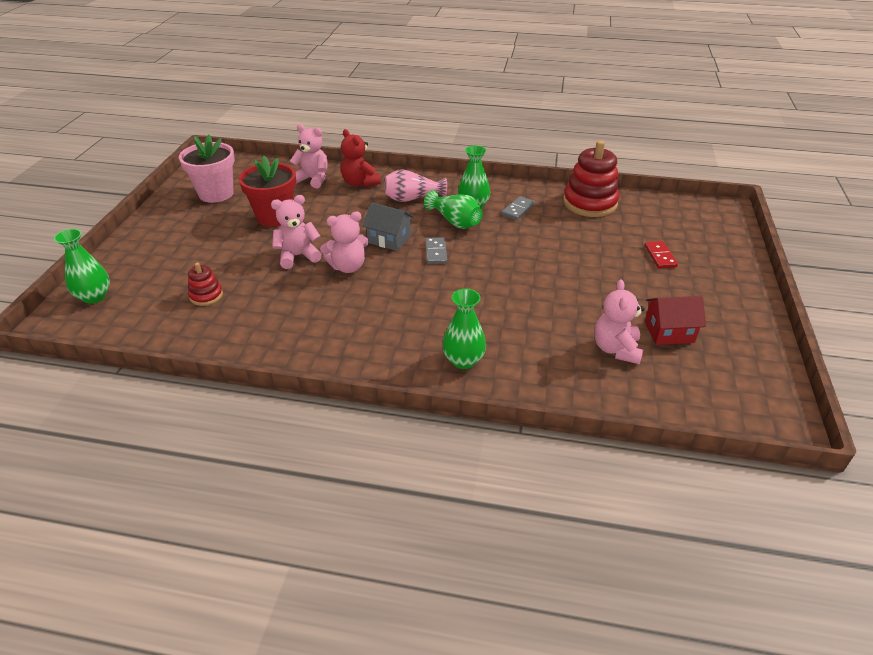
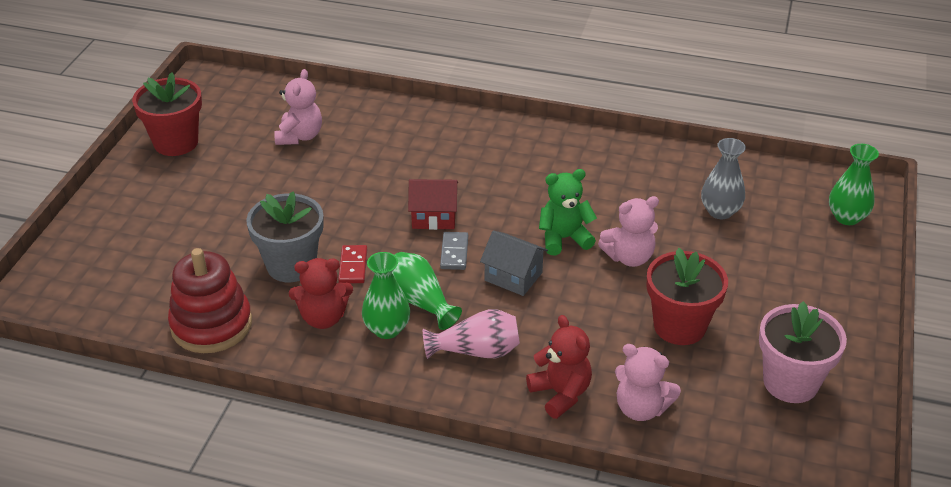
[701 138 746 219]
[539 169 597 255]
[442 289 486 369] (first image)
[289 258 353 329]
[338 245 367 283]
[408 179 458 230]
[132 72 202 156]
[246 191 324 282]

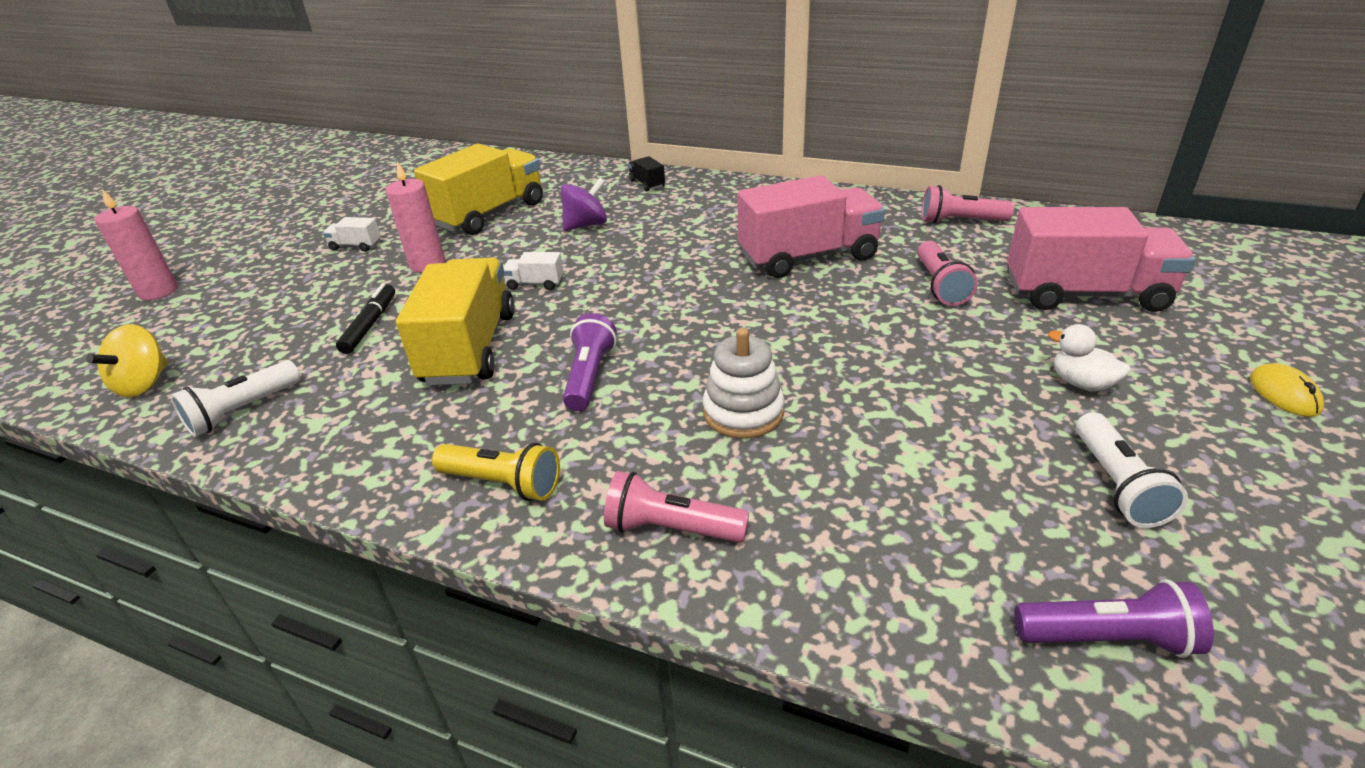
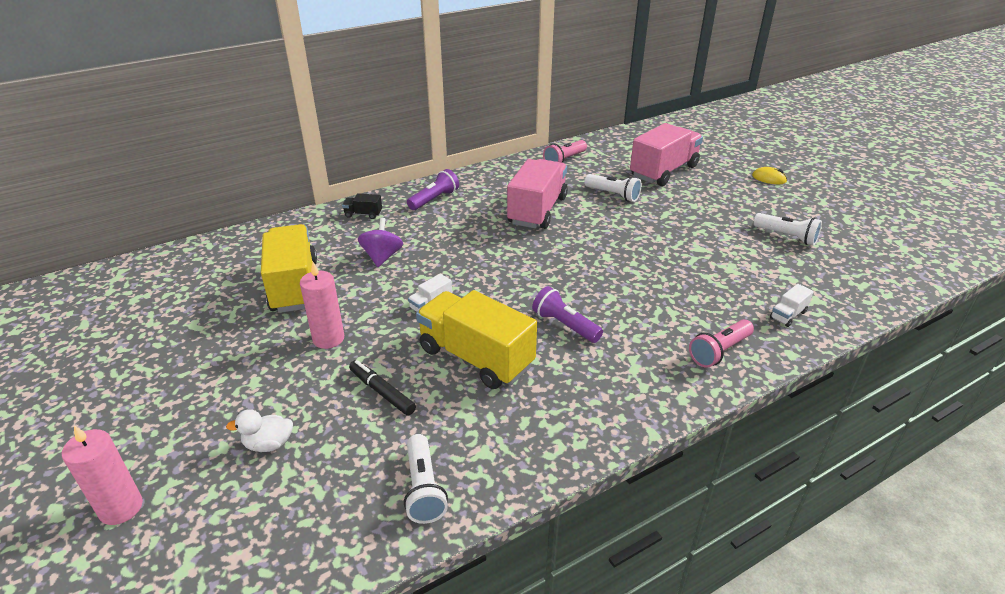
[86 324 168 397] (first image)
[770 284 814 327]
[432 443 560 501] (first image)
[703 328 784 438] (first image)
[584 174 642 202]
[407 169 459 210]
[226 409 293 452]

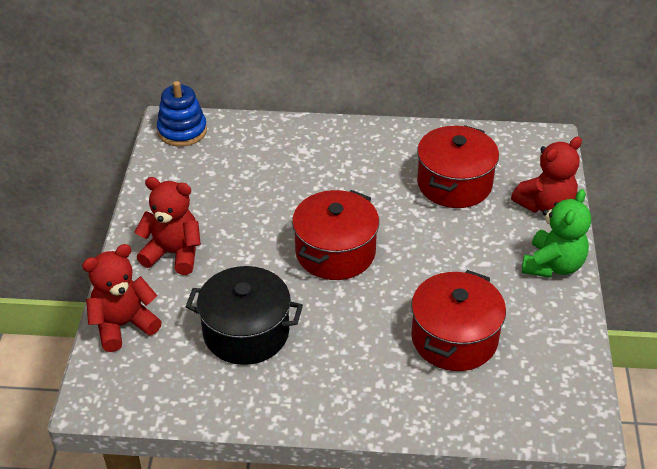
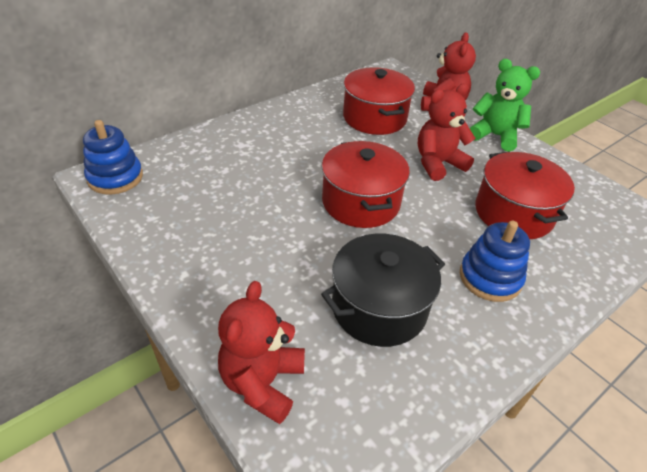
[418 84 475 181]
[470 59 540 152]
[460 221 530 302]

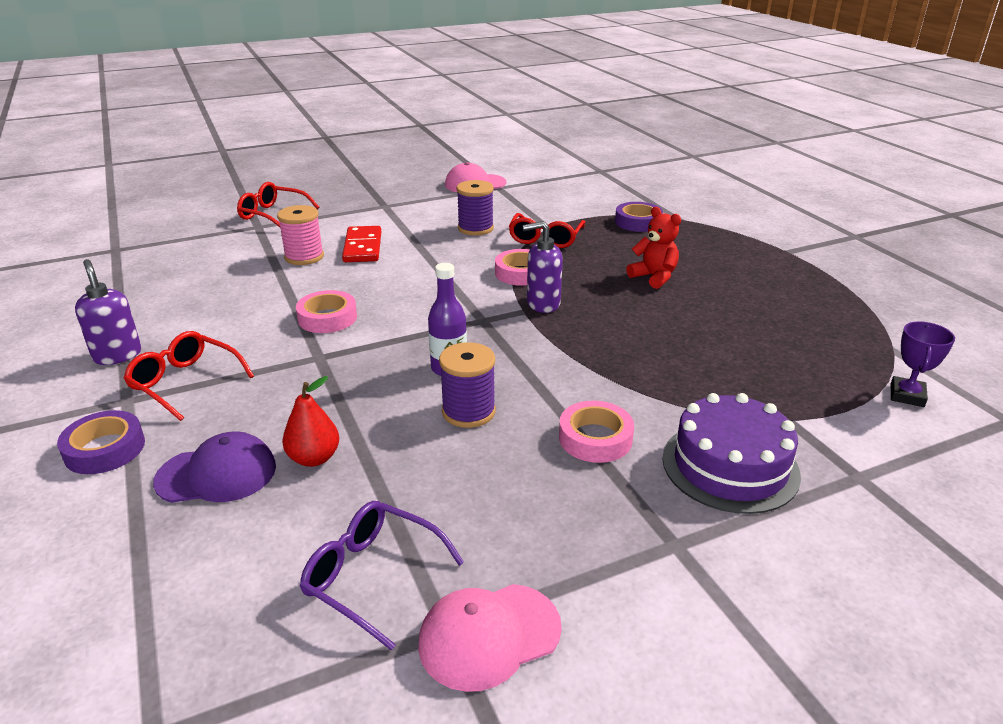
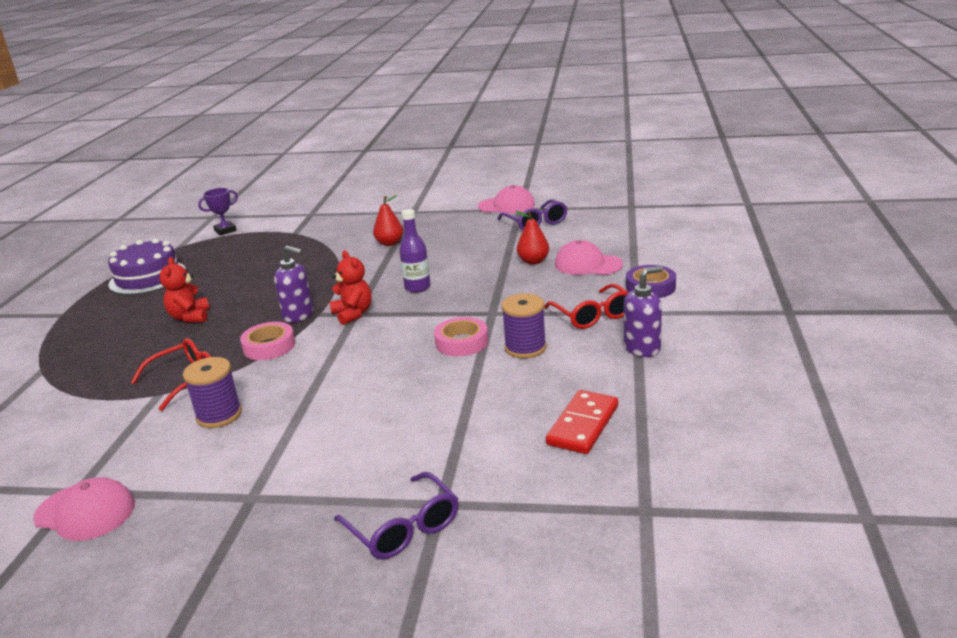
[624 266 663 357]
[555 240 623 275]
[334 472 458 559]
[277 205 324 265] (first image)
[546 390 618 454]
[501 293 546 359]
[373 195 403 246]
[615 202 663 232] (first image)
[108 238 186 295]
[329 250 372 325]

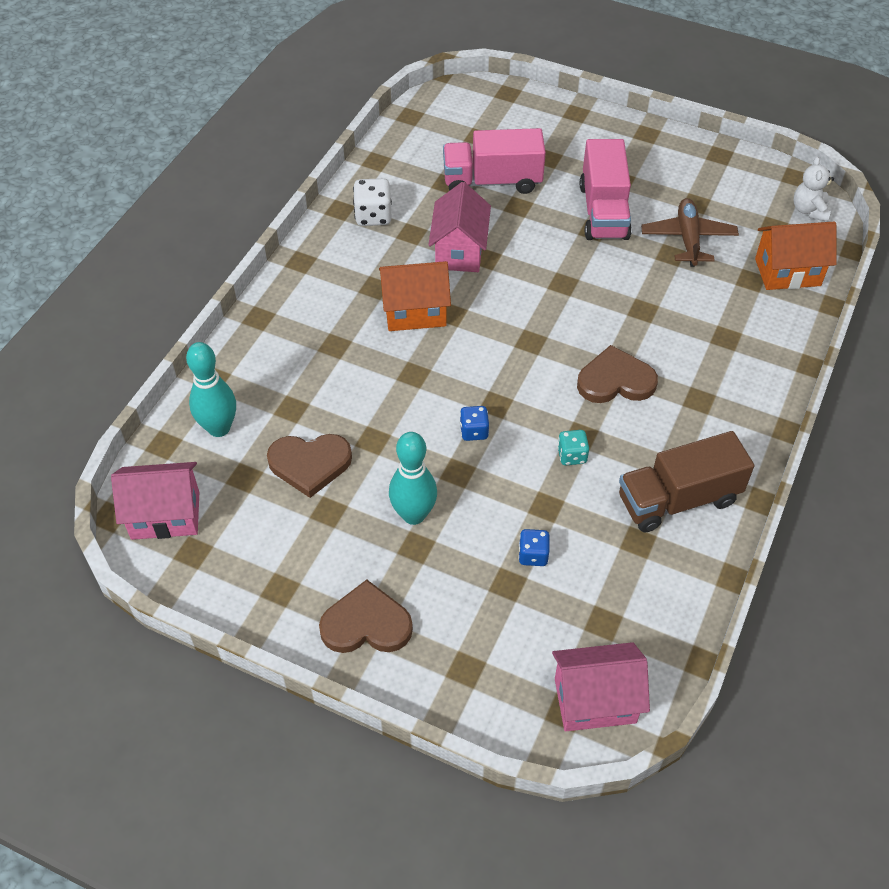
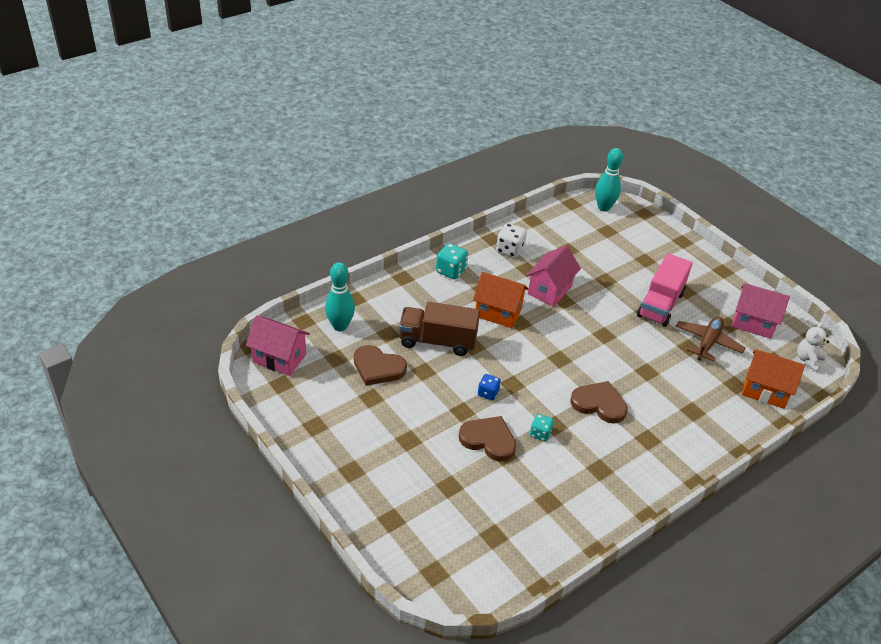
[459 416 516 462]
[595 148 623 212]
[443 128 546 194] (first image)
[518 529 550 566] (first image)
[732 283 790 339]
[399 302 480 356]
[436 243 468 279]

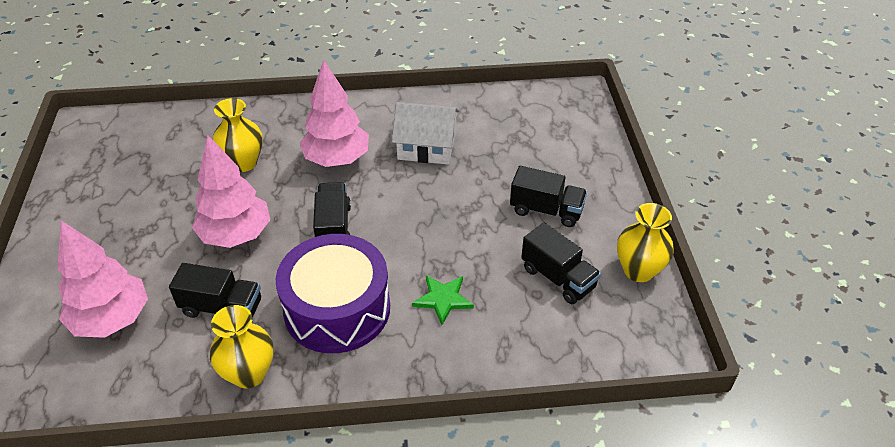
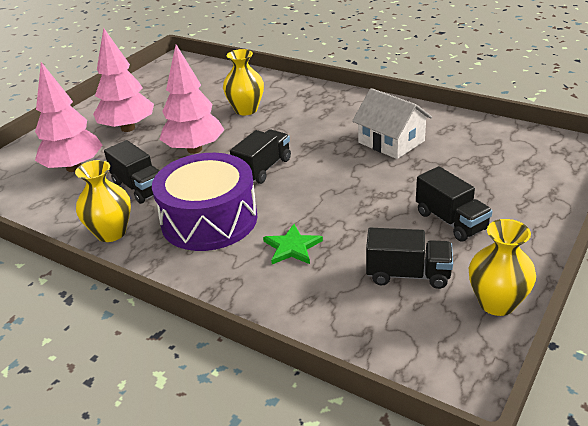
[93 28 154 132]
[366 228 453 289]

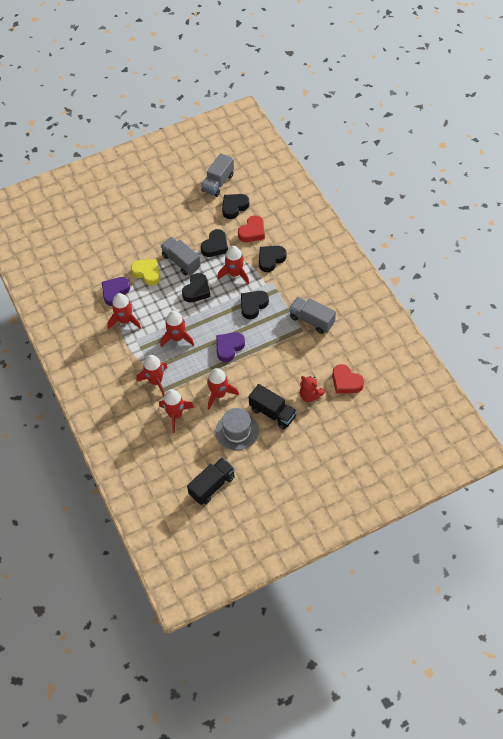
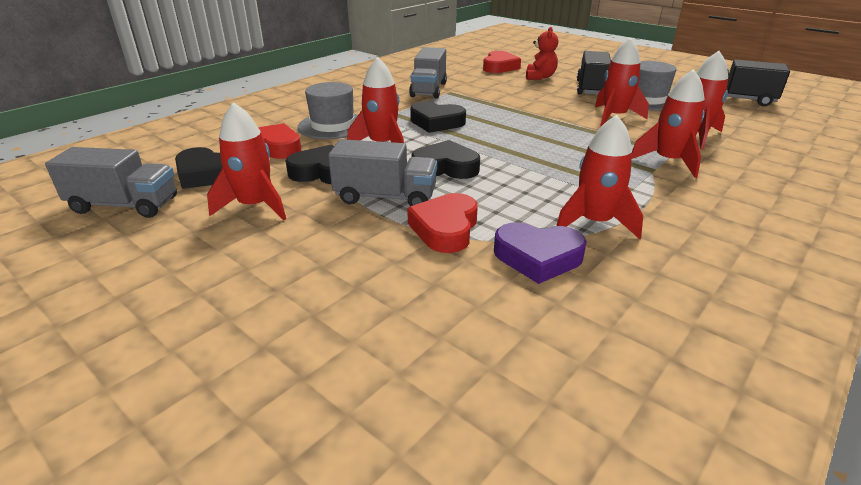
[407 193 478 253]
[328 139 437 206]
[207 102 286 221]
[216 332 245 362] (first image)
[298 82 358 139]

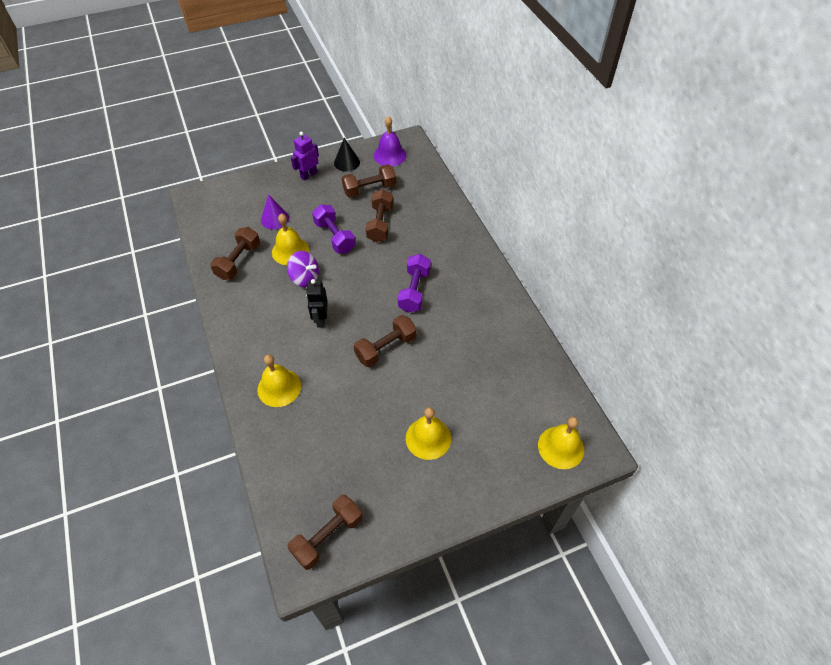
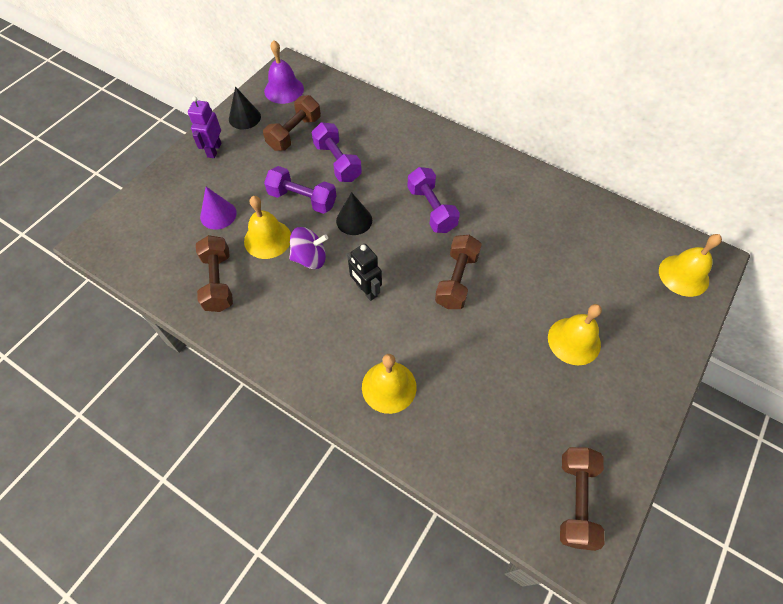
[312 122 362 182]
[336 192 372 235]

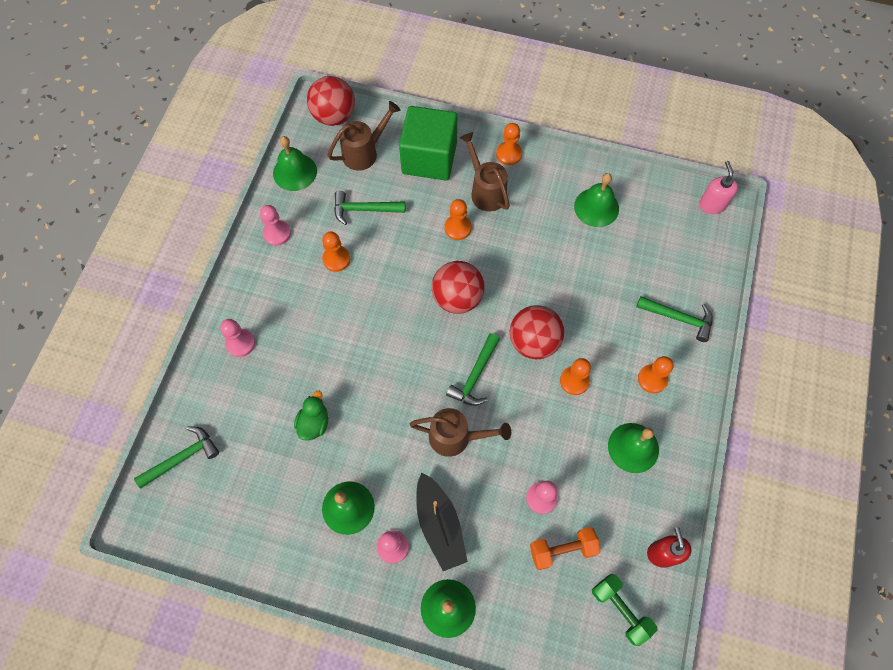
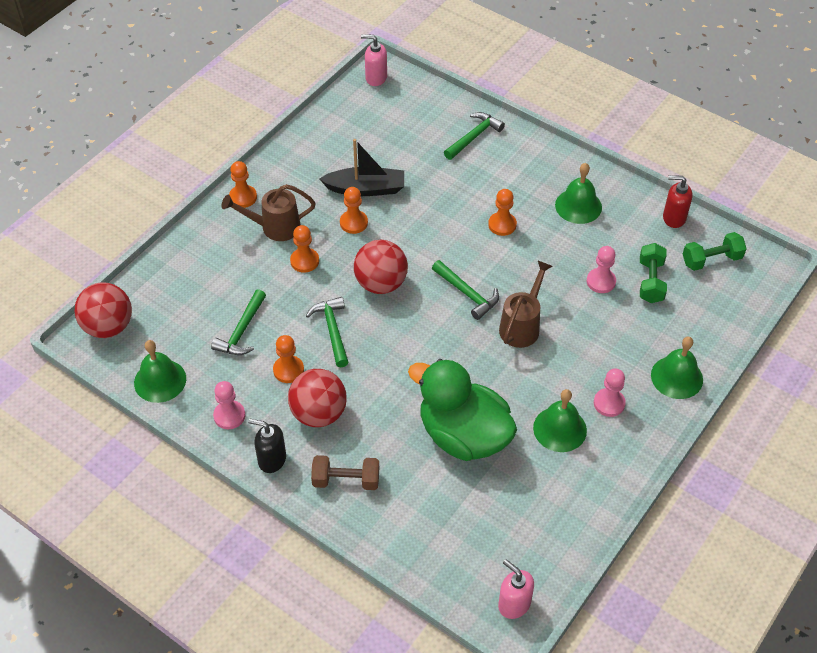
[306 297 349 367]
[311 455 379 490]
[408 359 517 461]
[327 101 401 171] (first image)
[399 106 457 180] (first image)
[320 139 404 196]
[288 369 347 427]
[640 243 667 303]
[574 173 619 227] (first image)
[340 187 368 234]
[248 419 286 473]
[498 559 534 619]

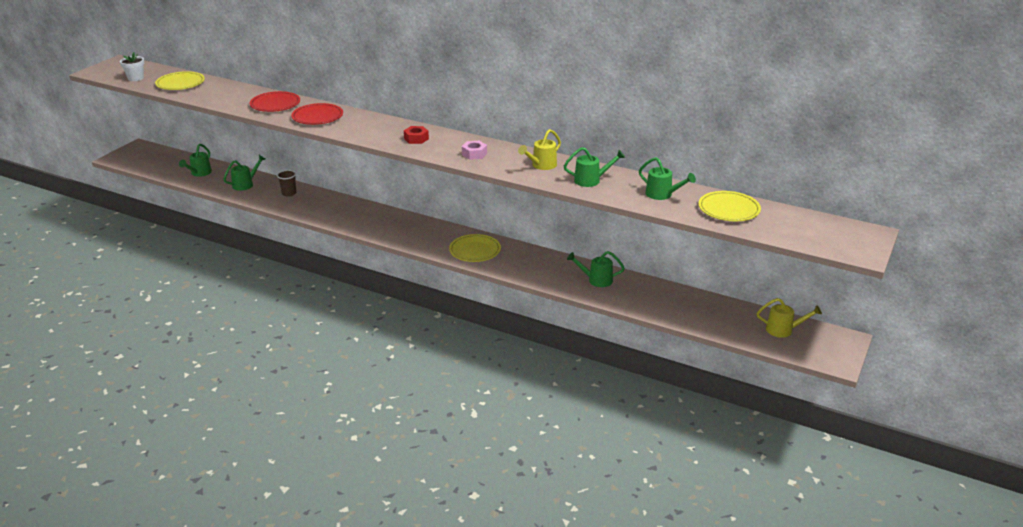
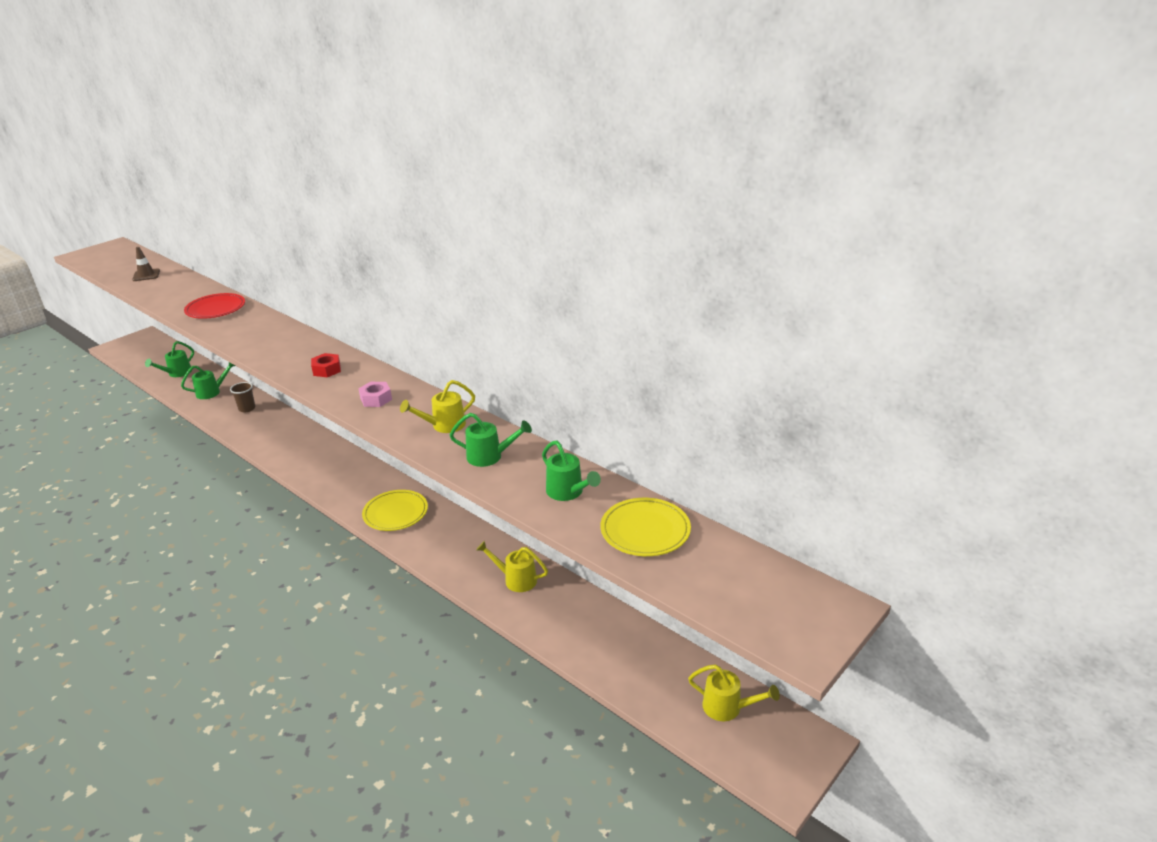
[120 52 144 81] (first image)
[132 247 160 281]
[291 103 343 125] (first image)
[476 541 548 592]

